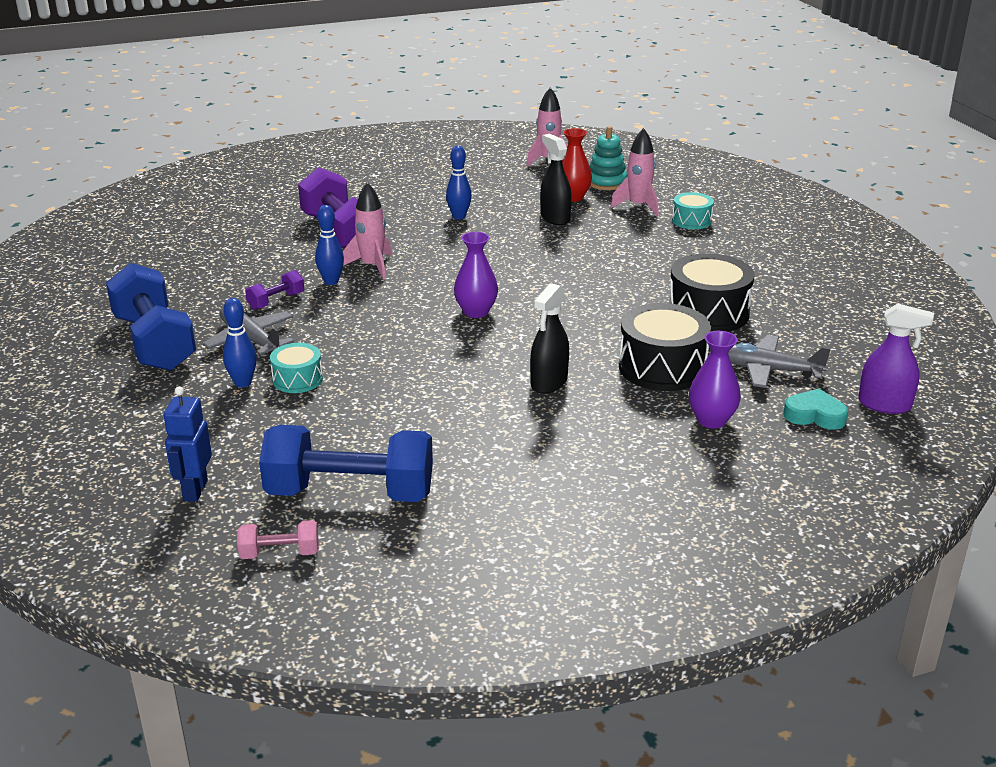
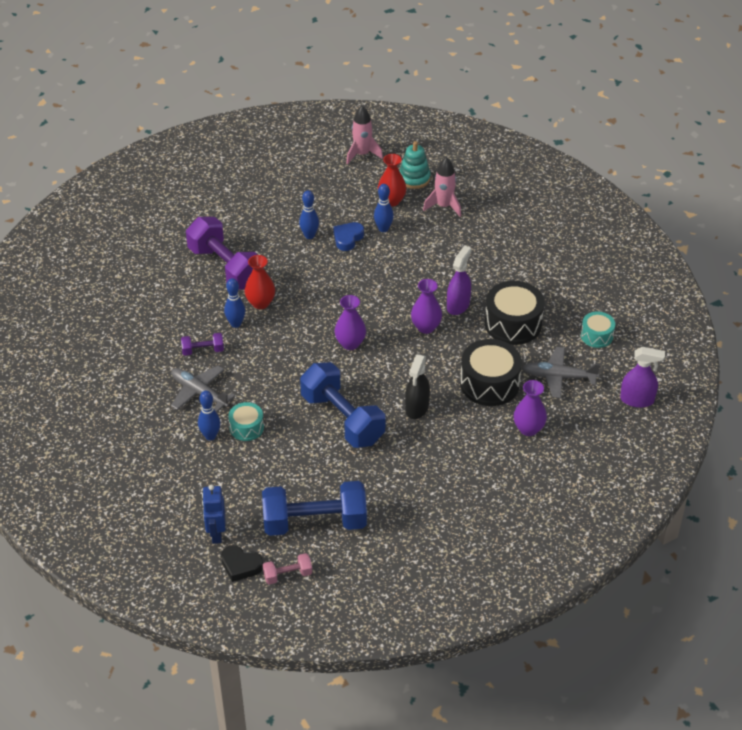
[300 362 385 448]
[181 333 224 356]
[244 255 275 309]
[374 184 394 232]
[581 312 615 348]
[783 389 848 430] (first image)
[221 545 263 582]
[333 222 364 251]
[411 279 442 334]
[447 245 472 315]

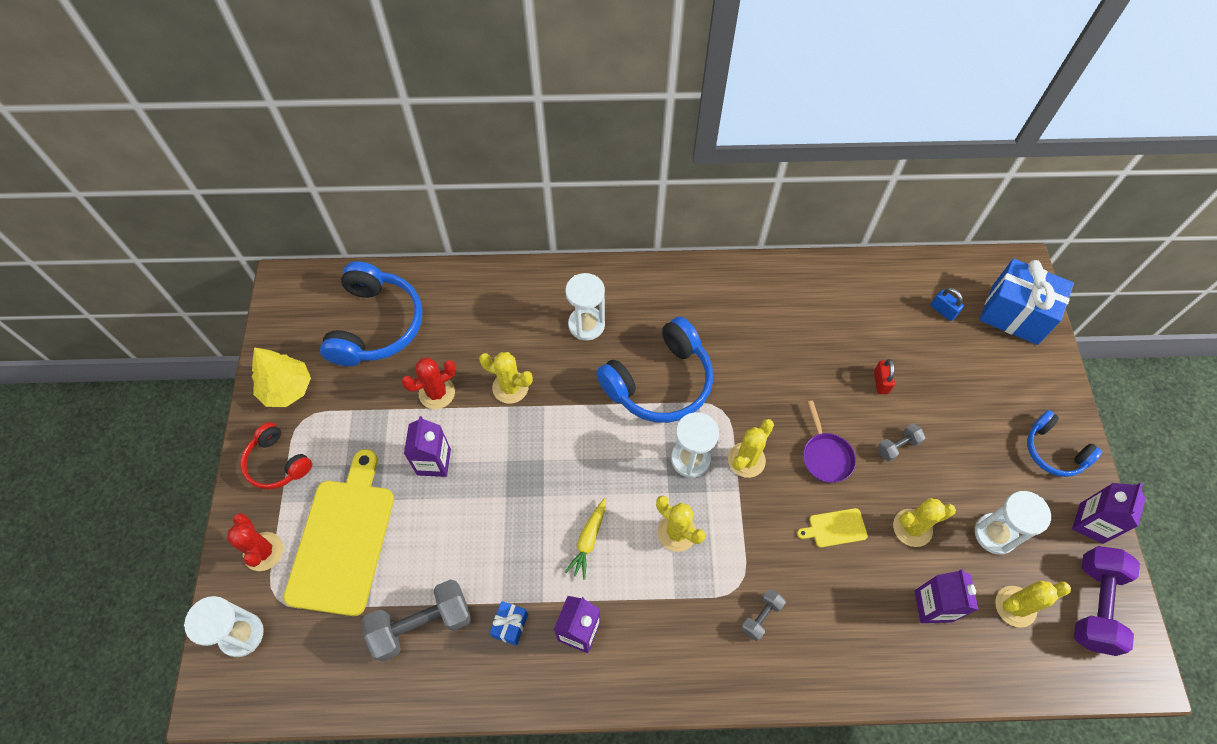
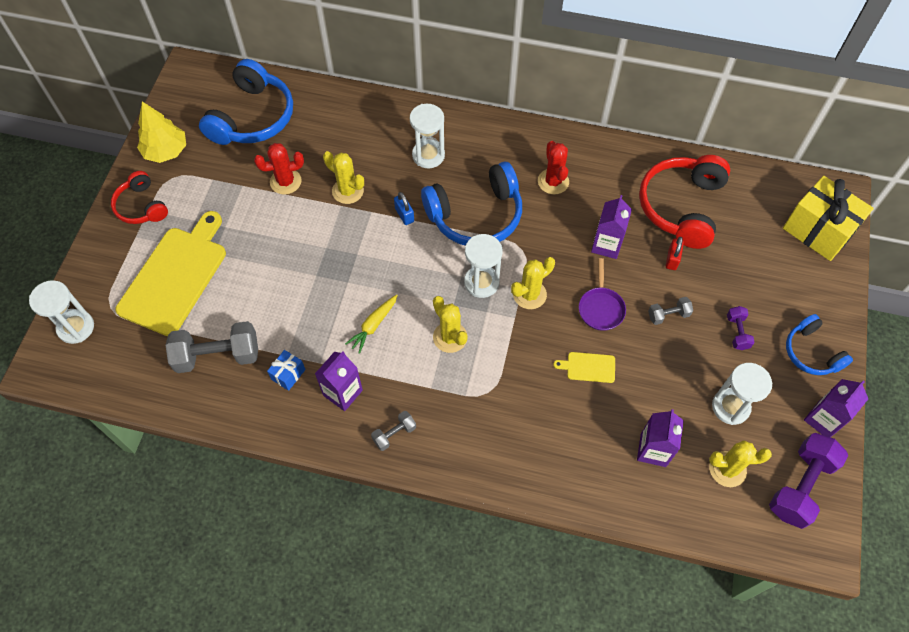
[538 141 569 194]
[591 195 632 259]
[371 411 416 451]
[893 498 956 547] (first image)
[394 192 414 225]
[783 176 874 261]
[639 155 730 249]
[727 306 755 350]

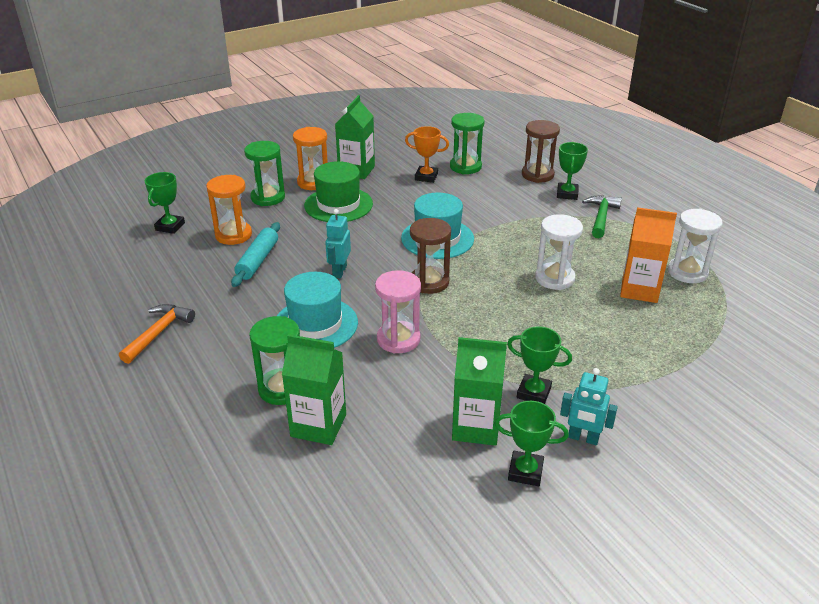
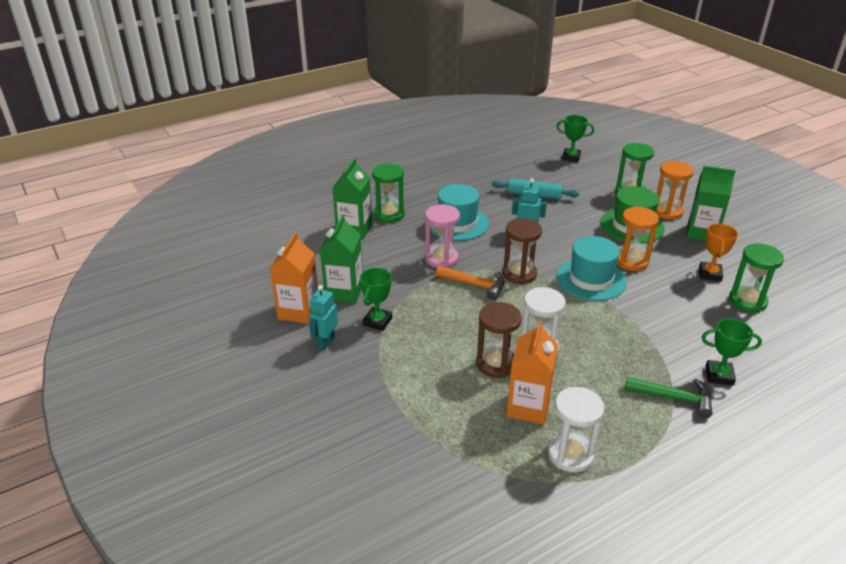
[436 266 505 300]
[617 206 659 271]
[270 232 318 324]
[476 302 522 378]

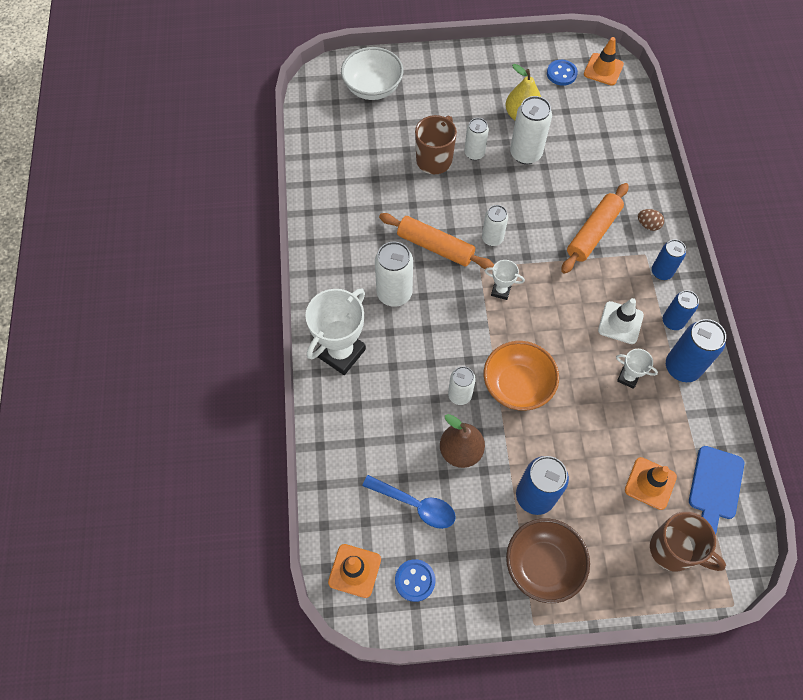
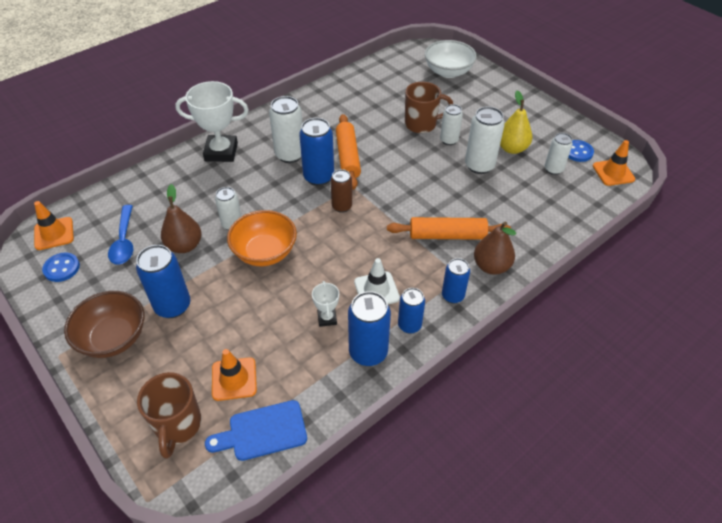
[545 133 573 175]
[331 169 352 213]
[474 221 516 275]
[299 118 334 186]

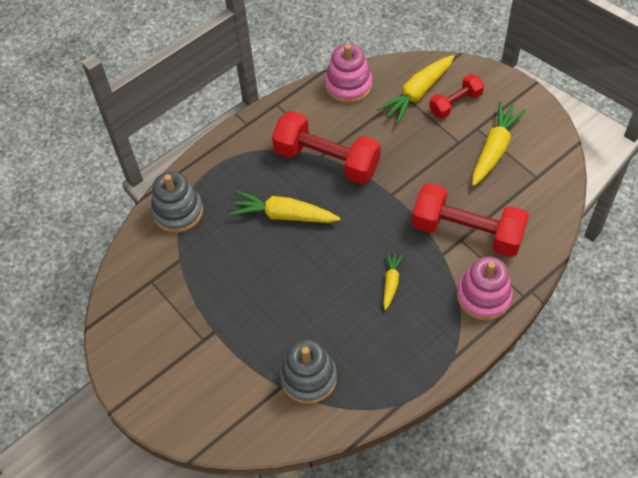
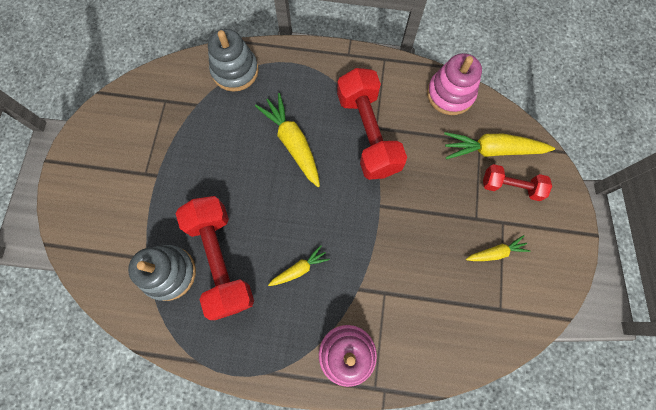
[176 196 254 320]
[466 235 530 261]

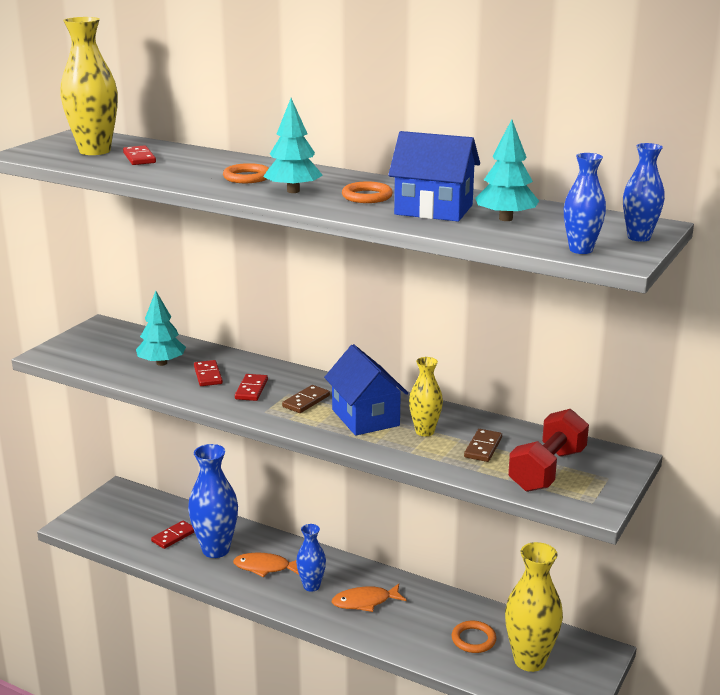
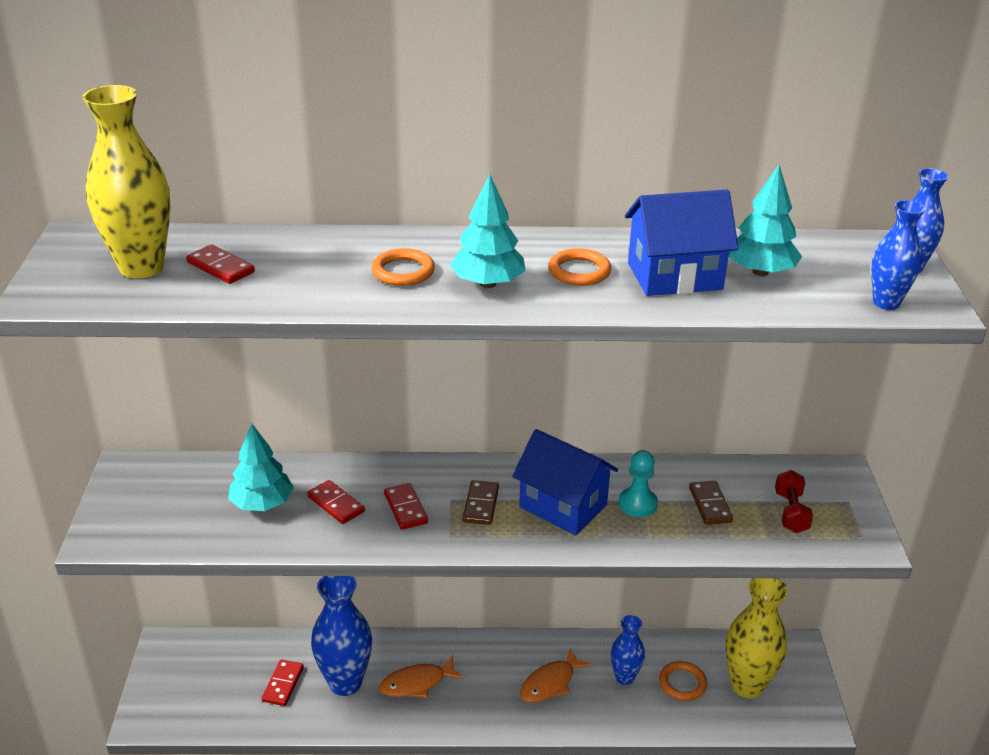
[611 615 645 685]
[618 450 658 517]
[775 470 813 533]

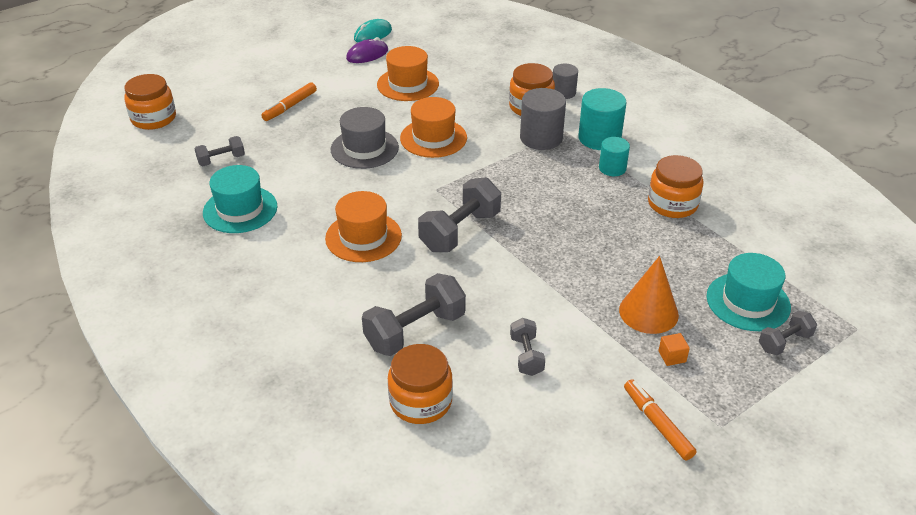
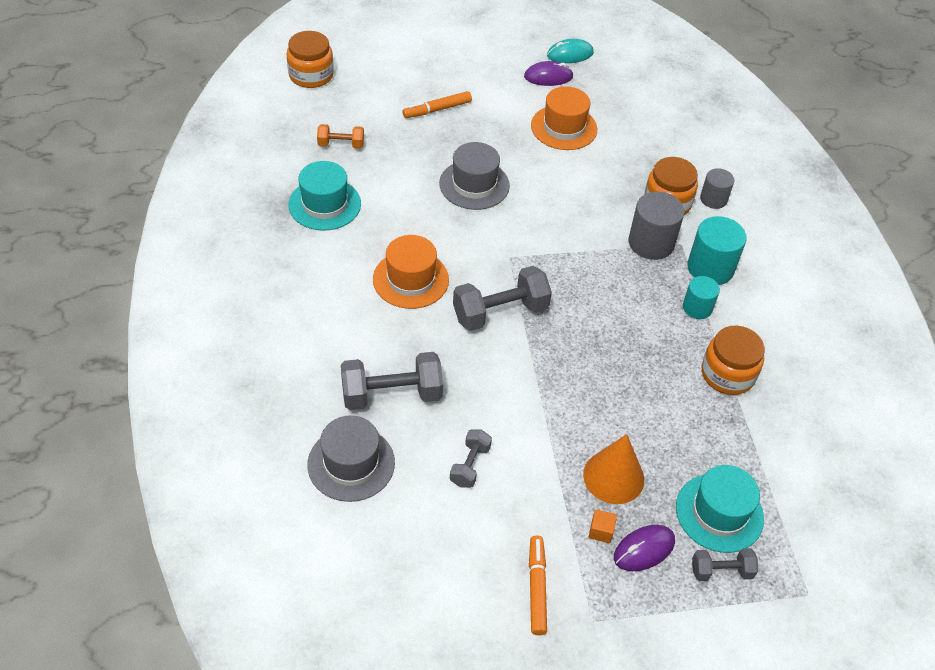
[317 124 364 149]
[308 415 395 502]
[400 97 467 158] (first image)
[614 525 675 571]

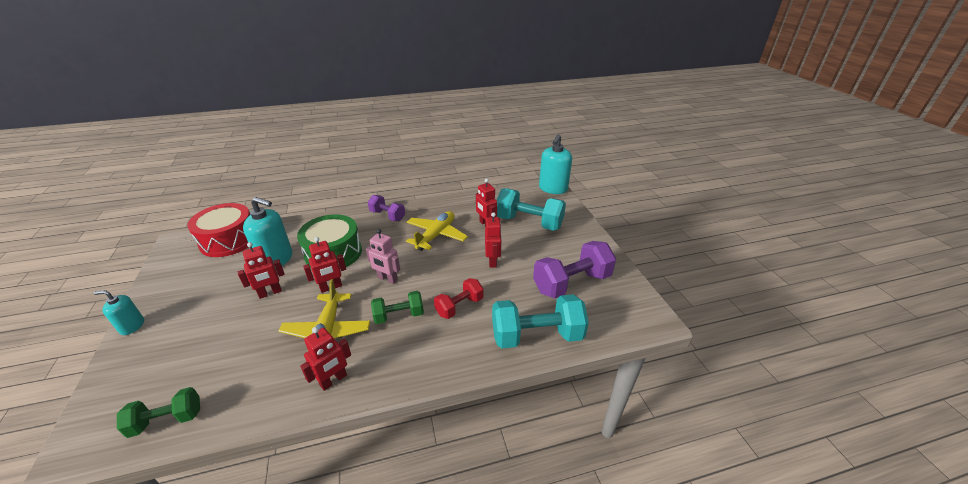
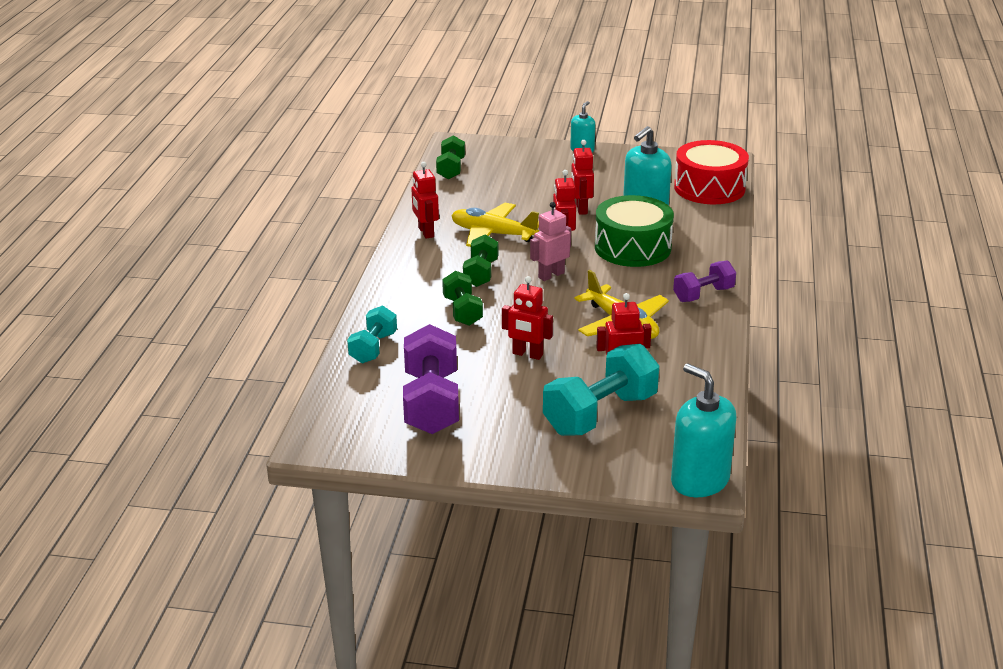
[442 271 483 326]
[347 305 397 364]

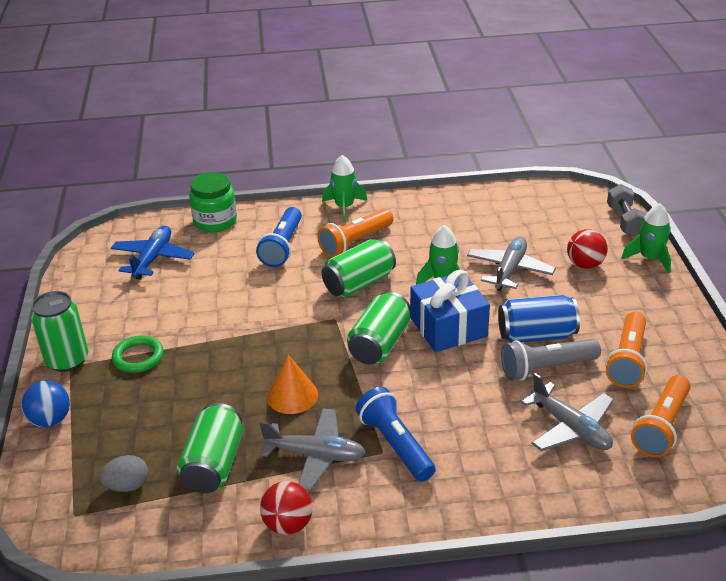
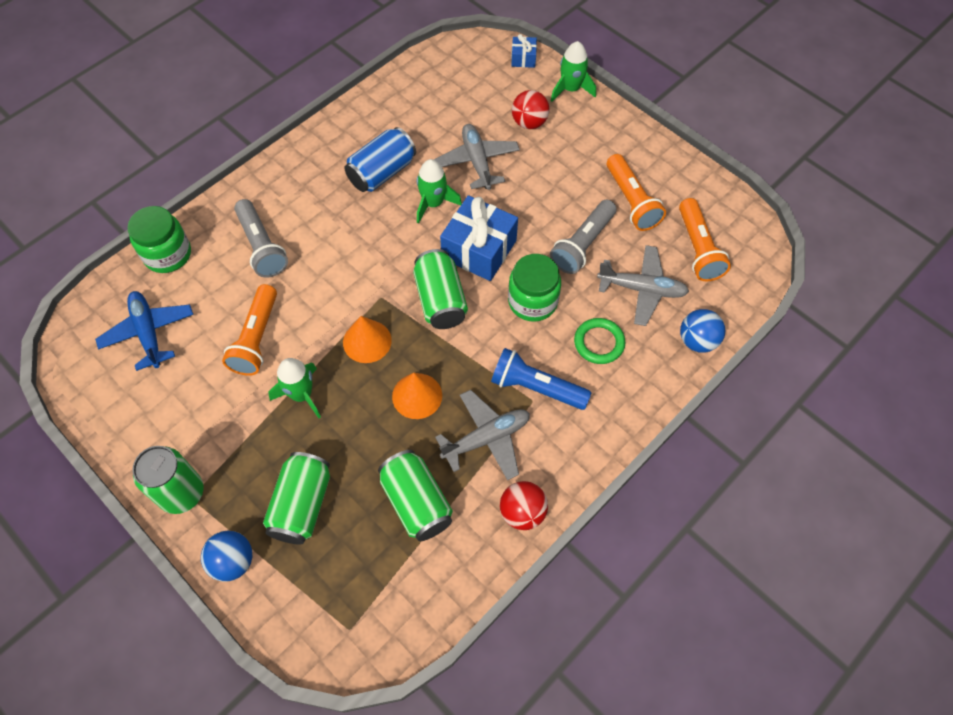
[99 455 148 492] (first image)
[574 318 625 364]
[234 199 288 278]
[222 284 277 376]
[268 358 321 418]
[263 452 330 545]
[344 127 416 192]
[511 34 537 68]
[343 316 392 363]
[508 254 561 322]
[680 309 725 353]

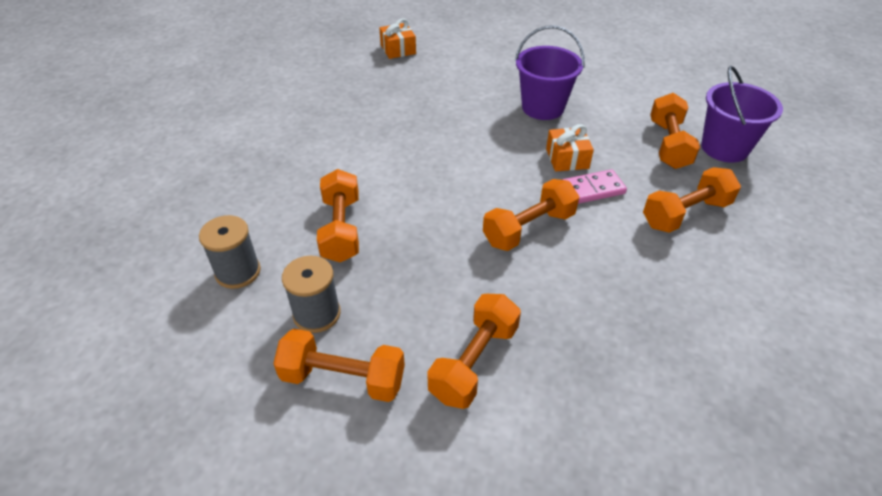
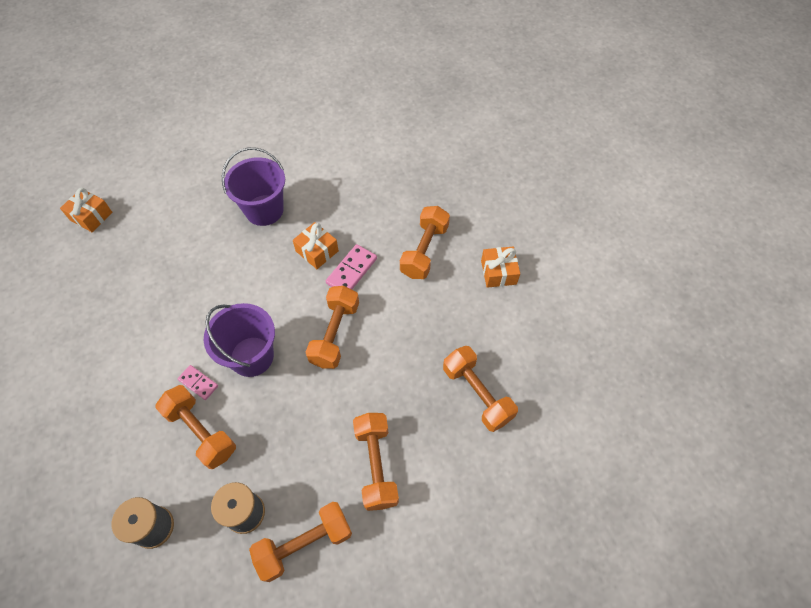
[443 346 518 432]
[204 303 275 377]
[178 365 218 400]
[481 246 520 288]

